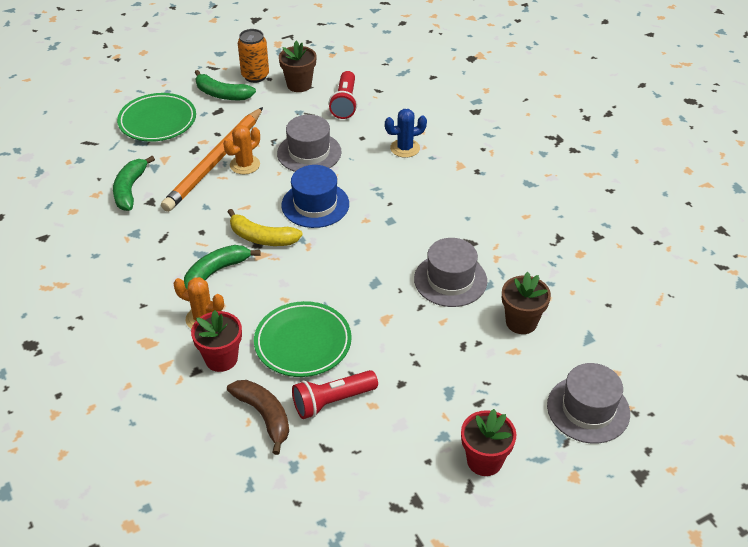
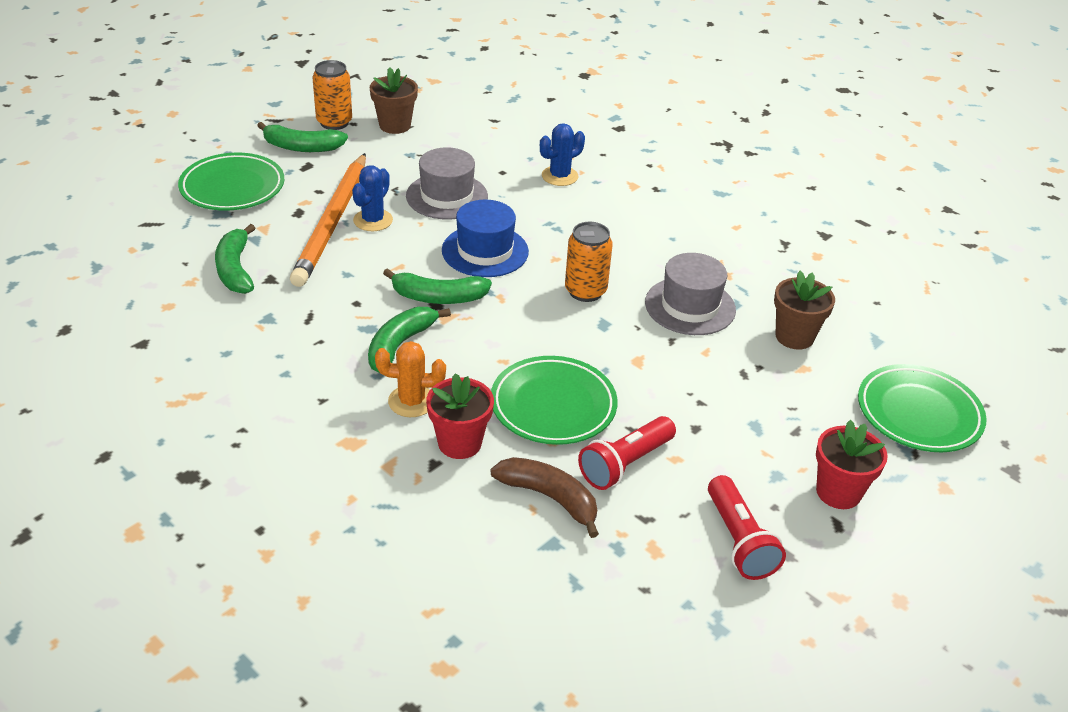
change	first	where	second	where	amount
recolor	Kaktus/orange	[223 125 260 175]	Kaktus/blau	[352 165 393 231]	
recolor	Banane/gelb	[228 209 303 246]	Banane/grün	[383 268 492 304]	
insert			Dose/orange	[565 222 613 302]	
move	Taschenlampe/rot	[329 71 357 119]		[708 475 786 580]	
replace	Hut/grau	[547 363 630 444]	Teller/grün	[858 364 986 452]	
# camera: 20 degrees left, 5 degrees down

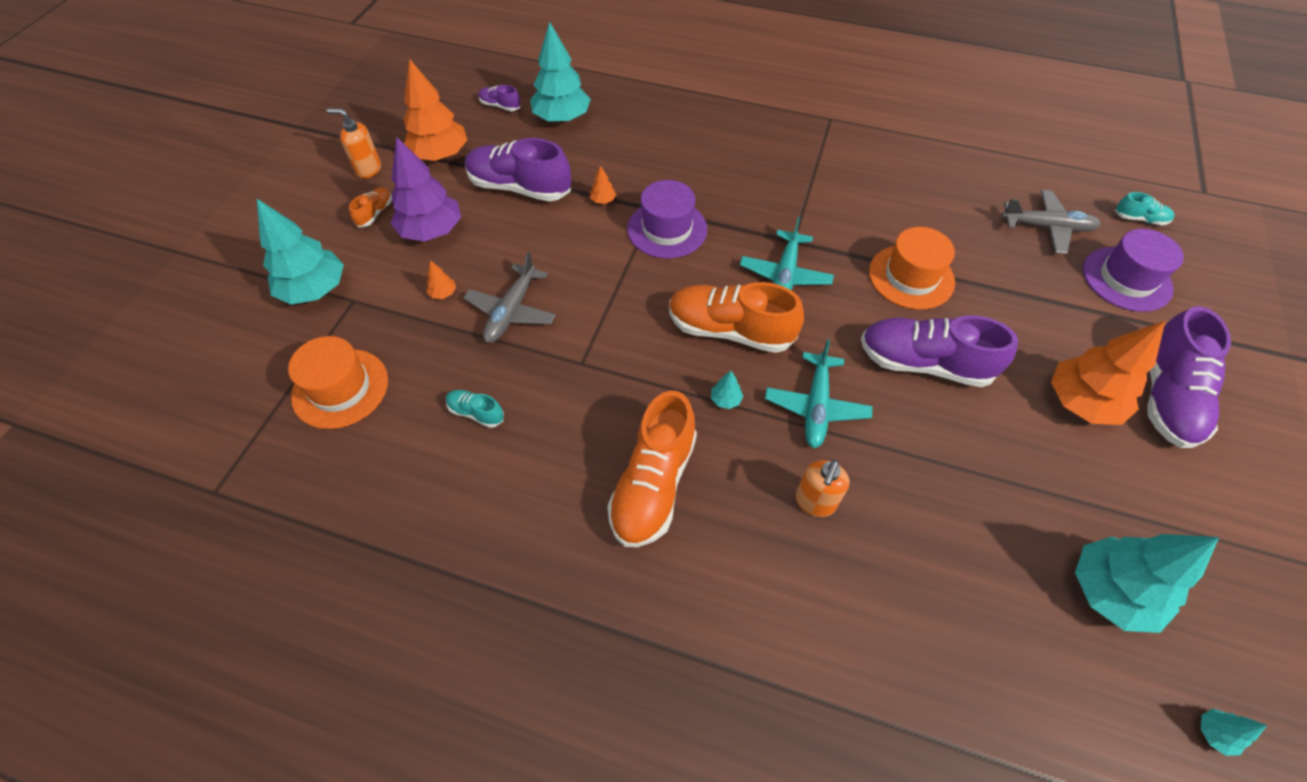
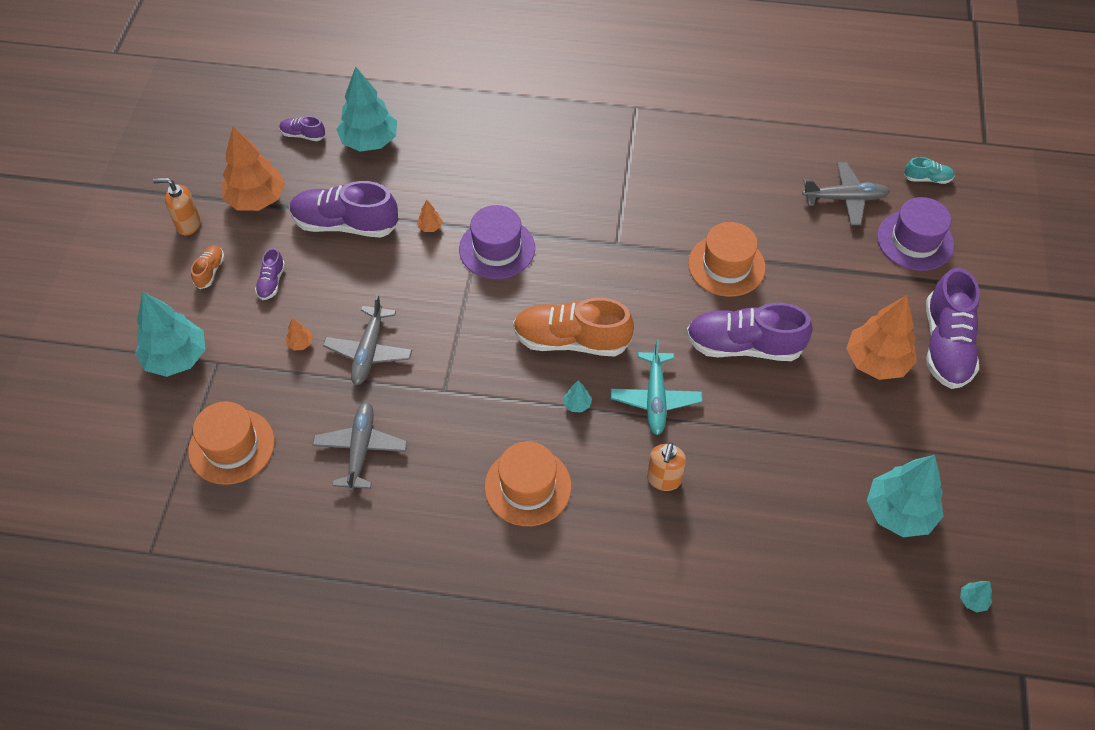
change	first	where	second	where	amount
replace	Baum/lila	[391 136 461 242]	Schuh/lila	[255 248 285 300]	
replace	Schuh/türkis	[446 390 504 428]	Flugzeug/grau	[312 402 407 492]	
replace	Schuh/orange	[607 391 697 547]	Hut/orange	[484 441 571 526]	
delete	Flugzeug/türkis	[740 217 834 290]			
# camera: 10 degrees left, 0 degrees up

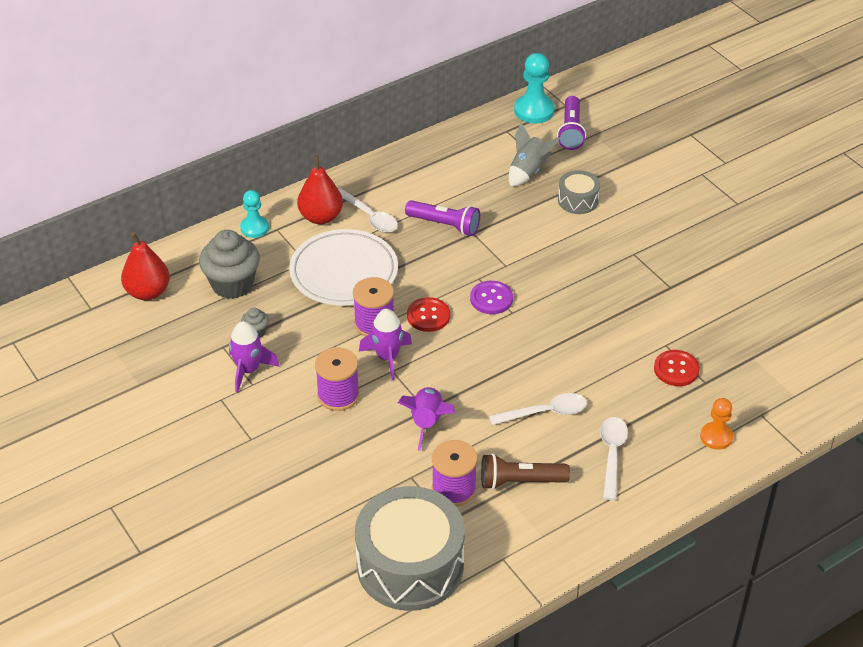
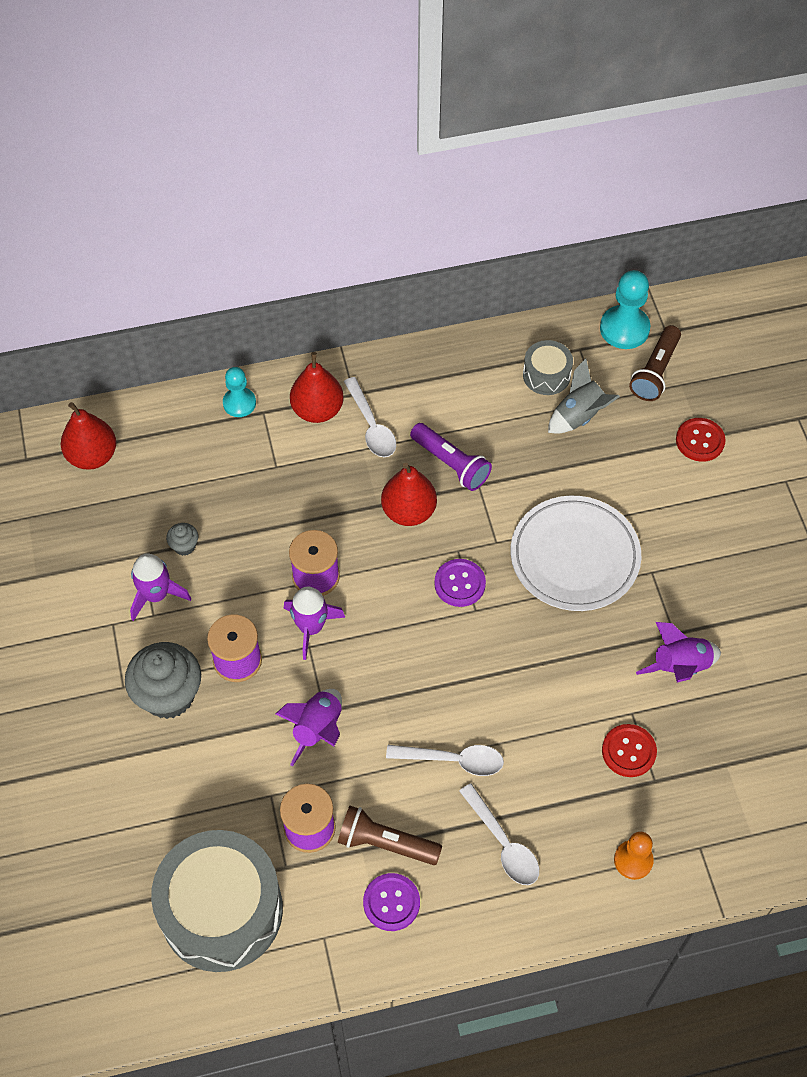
change	first	where	second	where	amount
move	Muffin/grau	[199 230 260 299]		[125 642 201 719]	
insert			Knopf/lila	[363 873 420 931]	
insert			Birne/rot	[381 463 437 526]	
rotate	Löffel/weiß	[600 417 628 500]		[459 784 539 885]	120 degrees clockwise
move	Teller/weiß	[289 229 398 305]		[511 496 641 611]	
move	Trommel/grau	[558 170 600 214]		[523 340 573 395]	
recolor	Taschenlampe/lila	[557 96 586 150]	Taschenlampe/braun	[629 325 681 401]	
insert			Rakete/lila	[636 622 721 682]	
move	Knopf/rot	[407 297 450 332]		[676 418 726 462]	
# camera: 20 degrees right, 15 degrees up

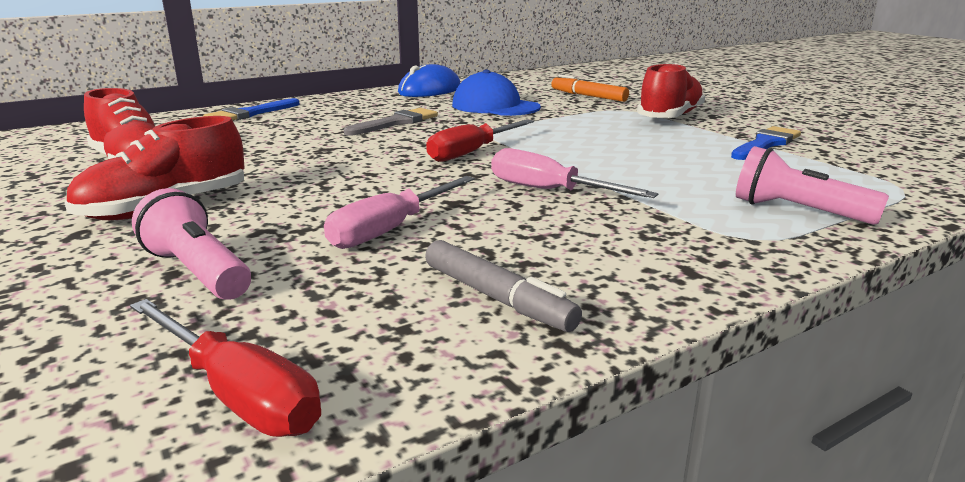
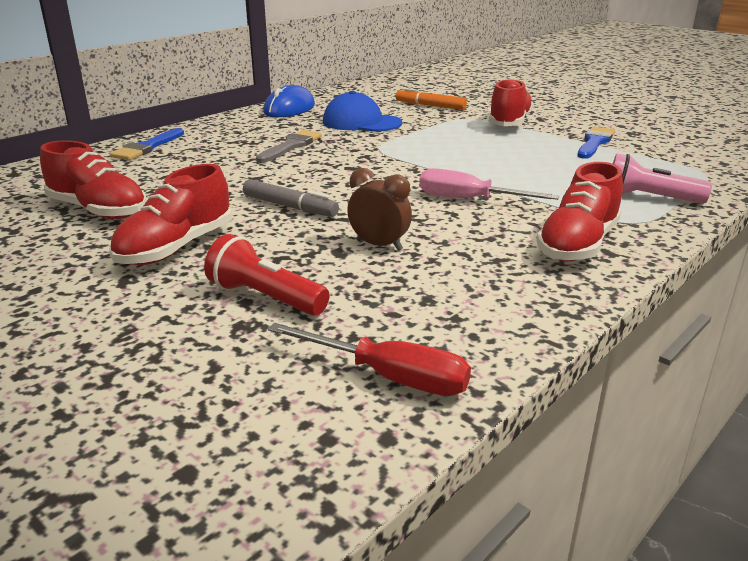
change	first	where	second	where	amount
recolor	Taschenlampe/rosa	[132 188 251 300]	Taschenlampe/rot	[204 234 329 316]	
move	Filzstift/grau	[425 240 582 332]		[243 179 339 217]	
replace	Schraubenzieher/rosa	[324 176 475 249]	Wecker/braun	[347 168 412 251]	
insert			Schuh/rot	[537 162 623 262]	
delete	Schraubenzieher/rot	[426 119 534 162]			
# camera: 15 degrees left, 5 degrees up

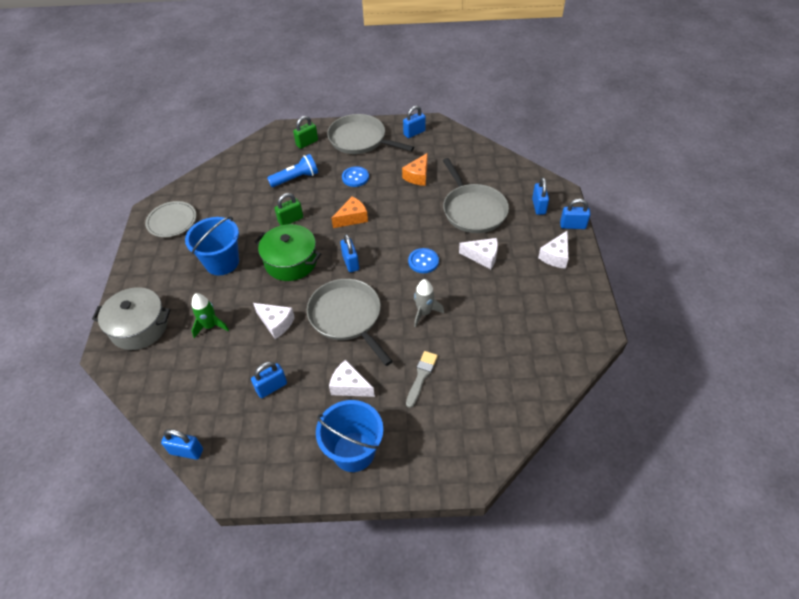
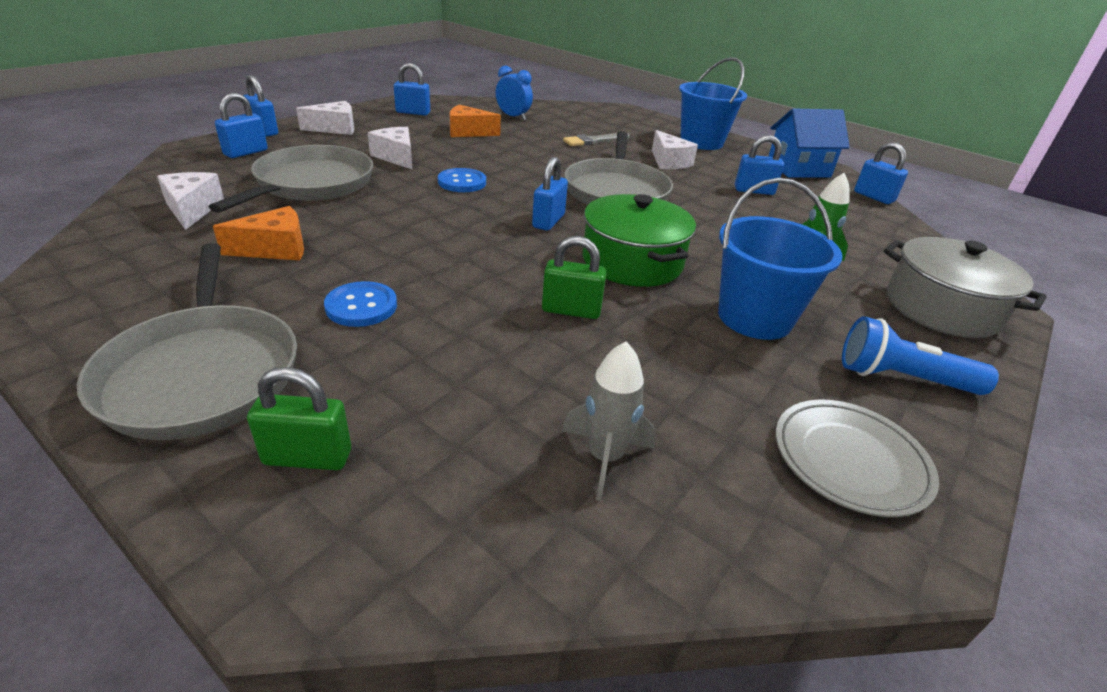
change	first	where	second	where	amount
move	Käse/weiß	[253 303 295 339]		[157 172 224 230]	
move	Vorhängeschloss/blau	[403 106 426 138]		[394 63 430 116]	
move	Käse/orange	[331 196 368 228]		[450 105 501 137]	
insert			Wecker/blau	[496 65 533 120]	
move	Rakete/grau	[414 279 444 327]		[562 342 656 501]	
insert			Haus/blau	[768 108 850 178]	
move	Taschenlampe/blau	[267 154 318 187]		[842 316 999 395]	
# camera: 145 degrees left, 15 degrees down

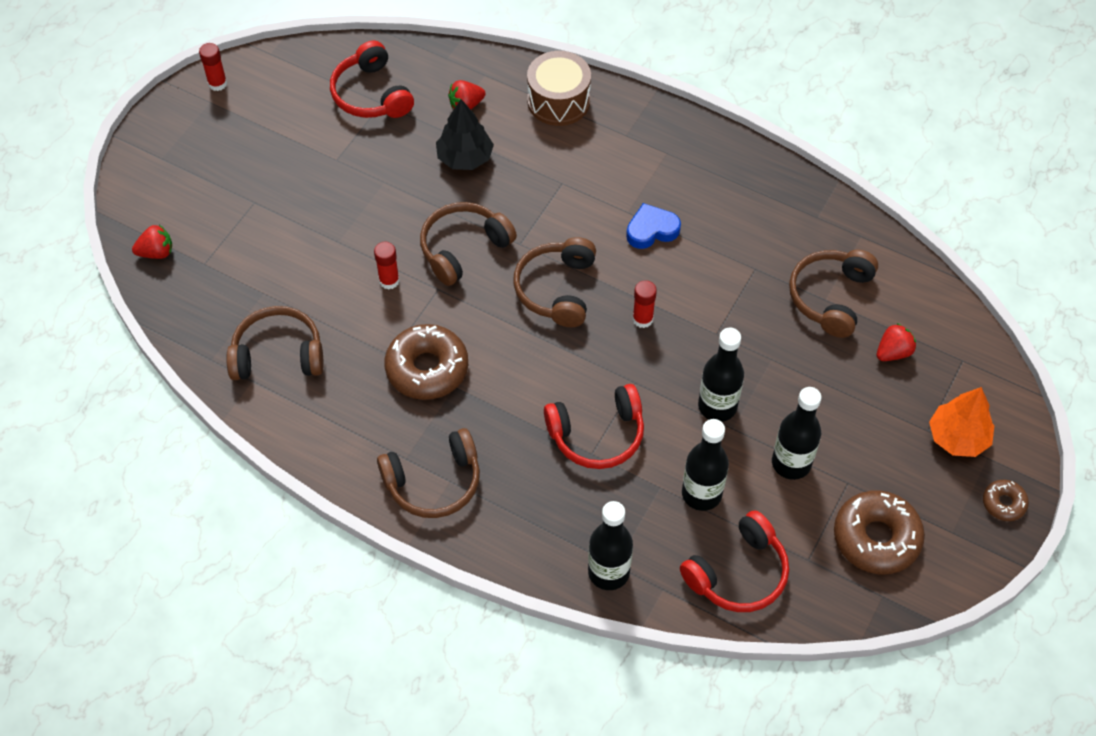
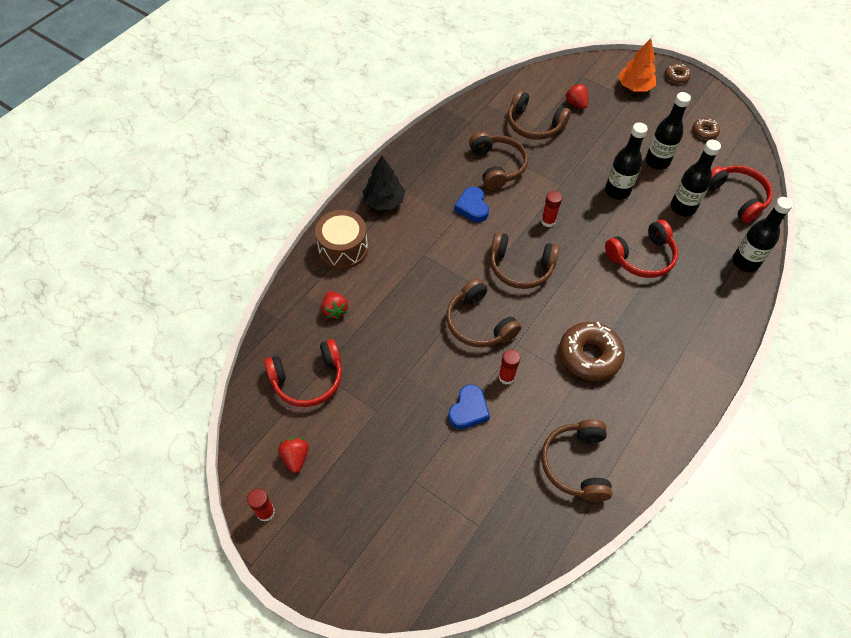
change	first	where	second	where	amount
move	Erdbeere/rot	[132 225 172 259]		[278 437 309 473]	
move	Baum/schwarz	[436 99 494 170]		[363 156 405 210]	
insert			Herz/blau	[448 385 490 429]	
move	Kopfhörer/braun	[377 428 480 518]		[469 131 528 190]	
rotate	Kopfhörer/rot	[544 384 644 469]		[605 220 678 278]	75 degrees clockwise
resize	Donut/braun	[834 490 925 574]		[693 118 720 140]	x0.51
# camera: 85 degrees left, 0 degrees up

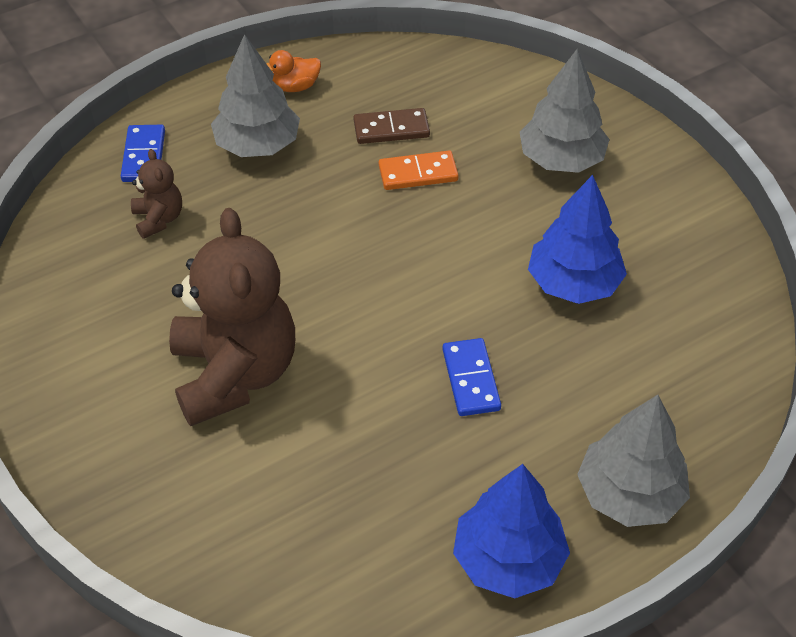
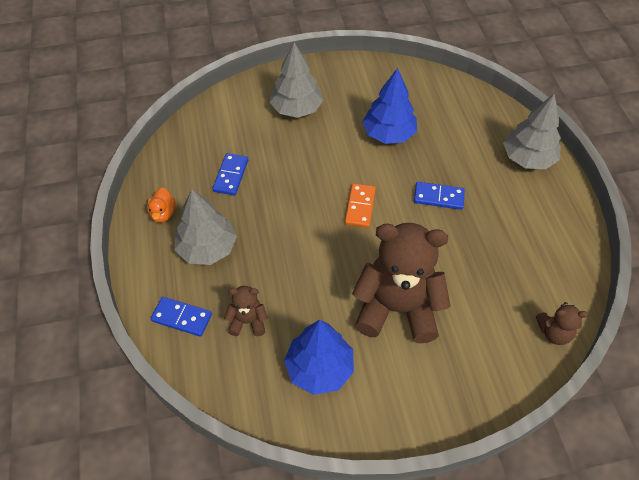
change	first	where	second	where	amount
recolor	Dominostein/braun	[354 108 430 144]	Dominostein/blau	[213 153 248 195]	
move	Baum/blau	[453 464 570 598]		[284 320 354 395]	
move	Dominostein/orange	[379 151 459 190]		[345 183 376 228]	
insert			Teddybär/braun	[536 302 588 345]	
# camera: 70 degrees left, 5 degrees up

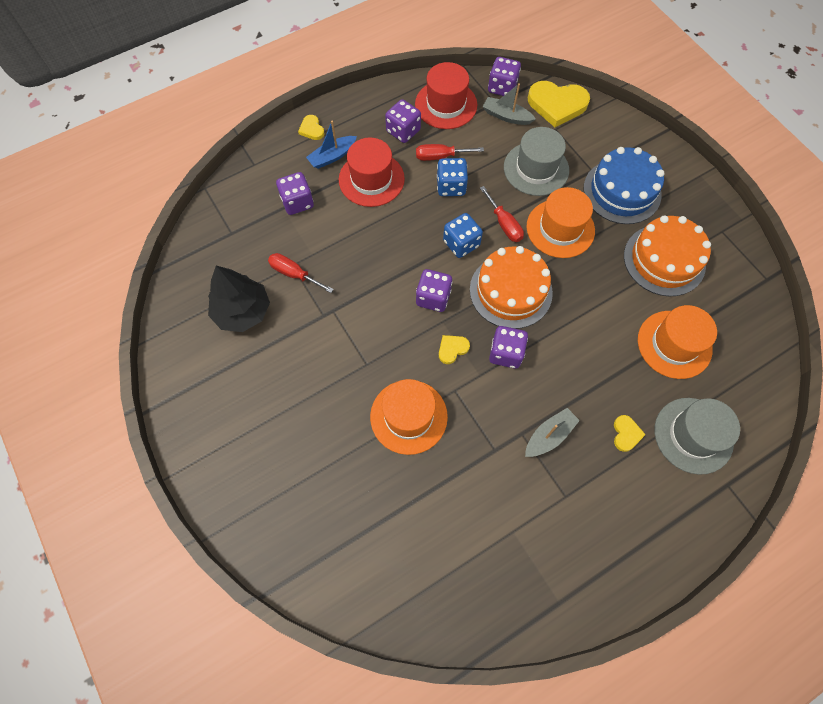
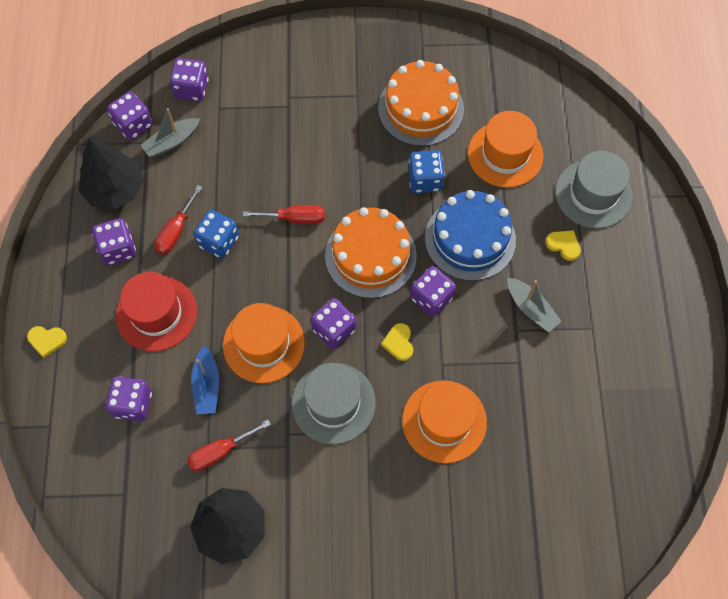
change	first	where	second	where	amount
replace	Hut/rot	[415 62 477 129]	Baum/schwarz	[79 138 144 210]	
replace	Herz/gelb	[528 81 590 127]	Spielwürfel/lila	[169 58 209 101]	
move	Boot/blau	[306 121 357 169]		[191 345 219 414]	
move	Hut/orange	[526 187 595 258]		[223 303 305 383]	
move	Hut/grau	[504 127 569 196]		[292 363 376 444]	
move	Spielwürfel/blau	[443 213 483 258]		[408 150 445 193]	
move	Kuchen/blau	[584 147 664 224]		[425 190 516 281]	
rotate	Boot/grau	[525 408 580 457]		[507 278 562 332]	150 degrees clockwise
# camera: 60 degrees left, 0 degrees up

